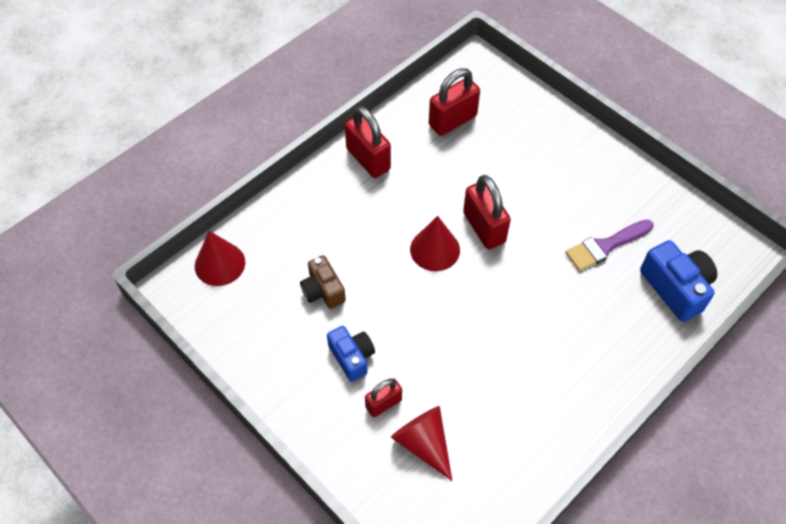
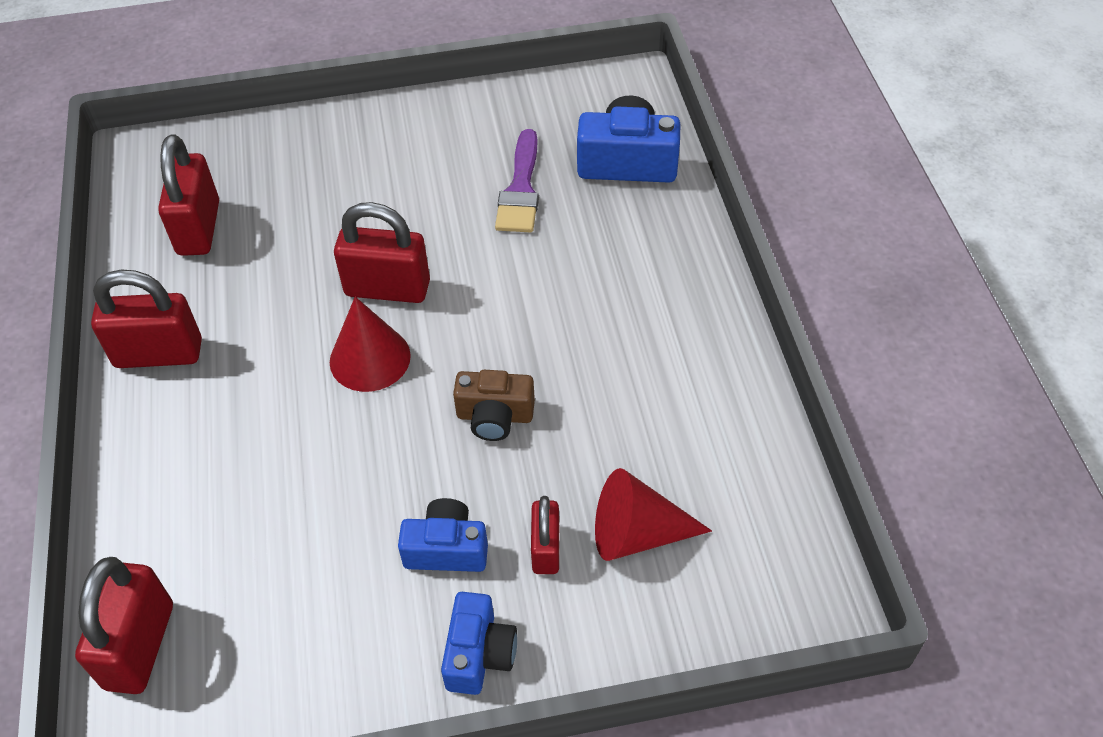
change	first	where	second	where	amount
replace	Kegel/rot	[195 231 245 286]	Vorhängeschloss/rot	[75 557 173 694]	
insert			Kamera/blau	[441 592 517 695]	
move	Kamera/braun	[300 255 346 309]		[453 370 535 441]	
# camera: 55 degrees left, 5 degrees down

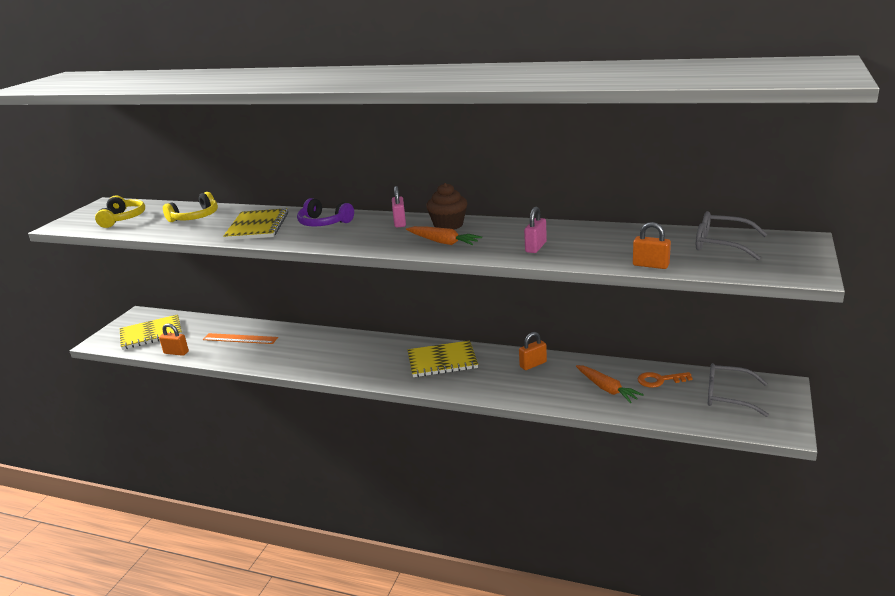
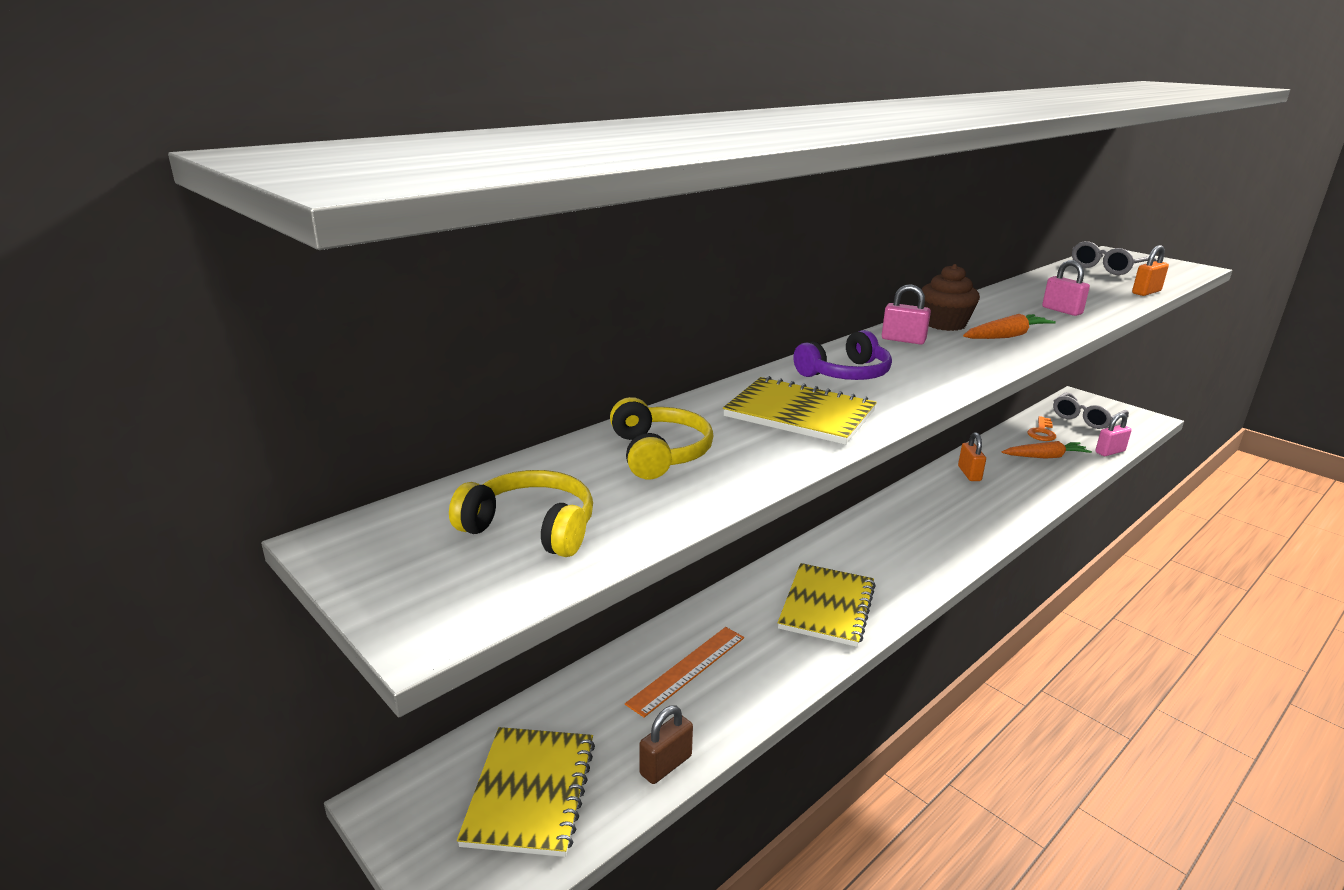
change	first	where	second	where	amount
recolor	Vorhängeschloss/orange	[159 323 189 356]	Vorhängeschloss/braun	[639 705 693 784]	
move	Notizbuch/gelb	[407 340 478 377]		[778 563 876 647]	
insert			Vorhängeschloss/rosa	[1095 413 1132 456]	
# camera: 65 degrees left, 0 degrees up

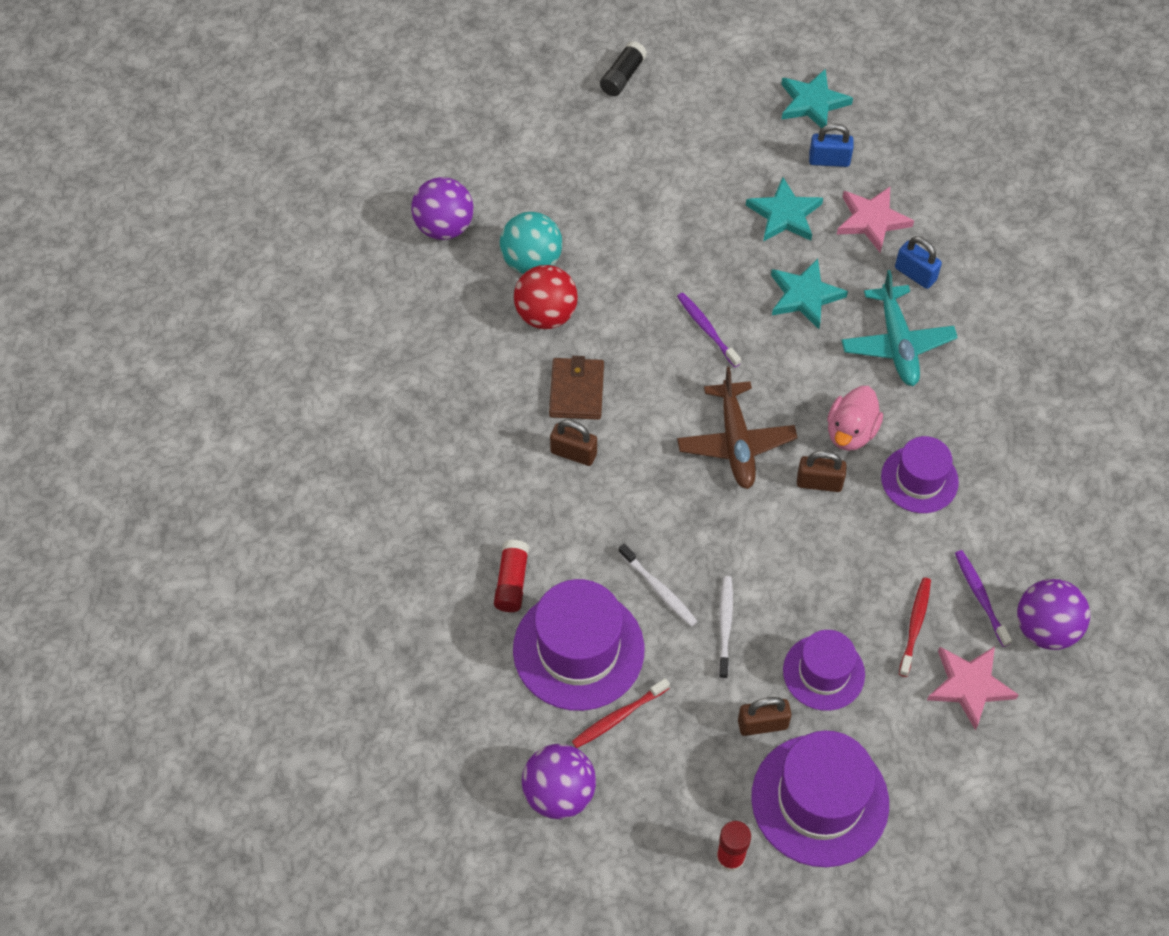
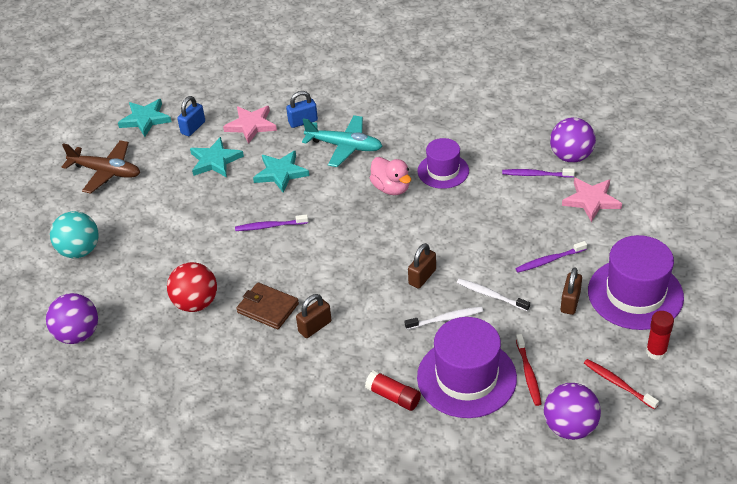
change	first	where	second	where	amount
move	Ball/türkis	[500 212 562 274]		[50 211 99 258]	
move	Flugzeug/braun	[677 366 797 489]		[62 140 140 194]	
move	Vorhängeschloss/braun	[797 451 847 492]		[408 243 436 289]	
replace	Hut/lila	[783 630 865 711]	Zahnbürste/lila	[516 241 587 273]	
move	Zahnbürste/rot	[899 577 931 677]		[584 359 659 410]	
delete	Klebestift/schwarz	[600 41 647 96]			
# camera: 60 degrees left, 15 degrees down

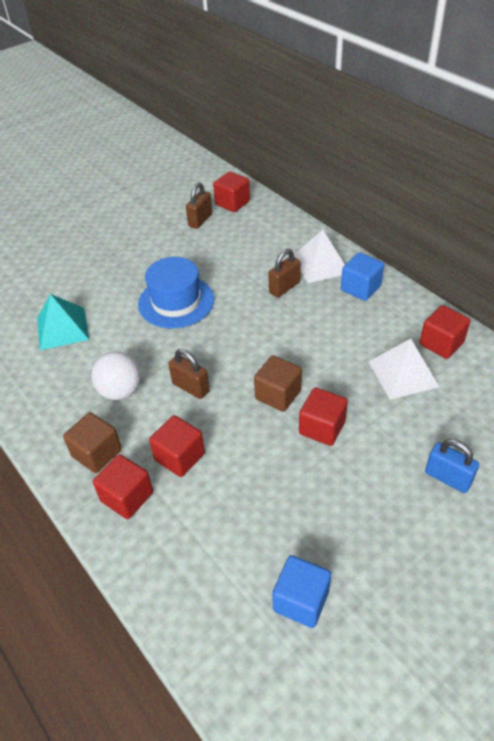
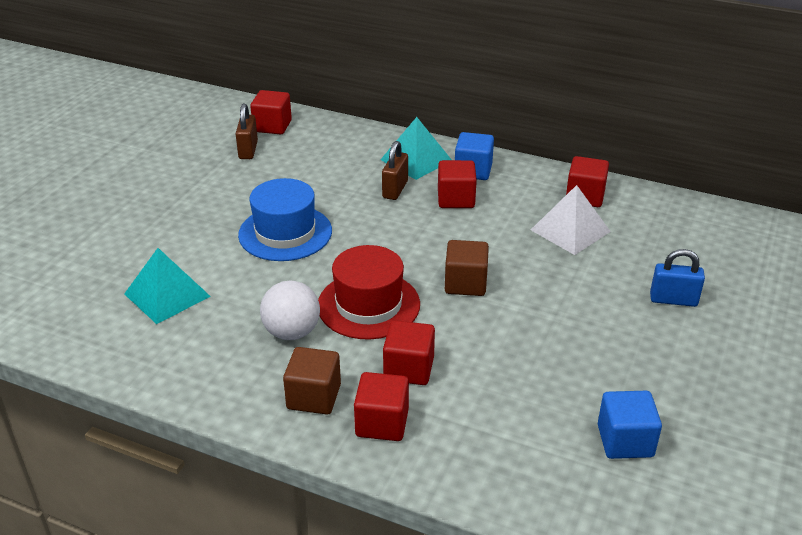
change	first	where	second	where	amount
replace	Vorhängeschloss/braun	[168 349 210 399]	Hut/rot	[318 245 420 339]	
recolor	Pyramide/weiß	[294 229 345 283]	Pyramide/türkis	[380 117 452 180]	
move	Kubus/rot	[299 387 348 446]		[438 160 477 208]	
# camera: 30 degrees left, 10 degrees down

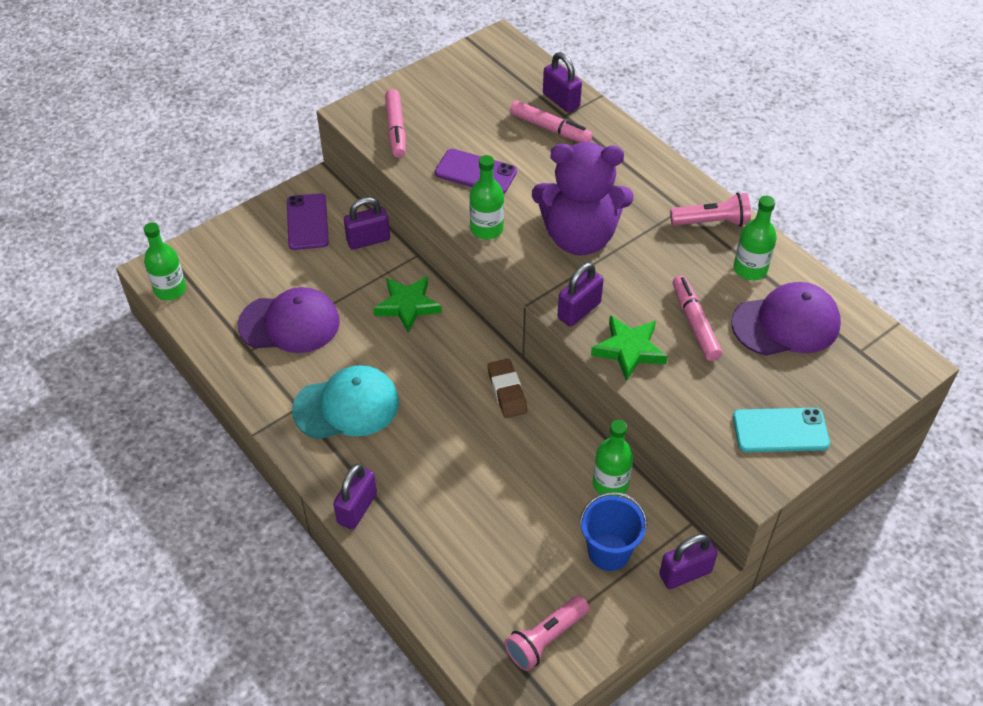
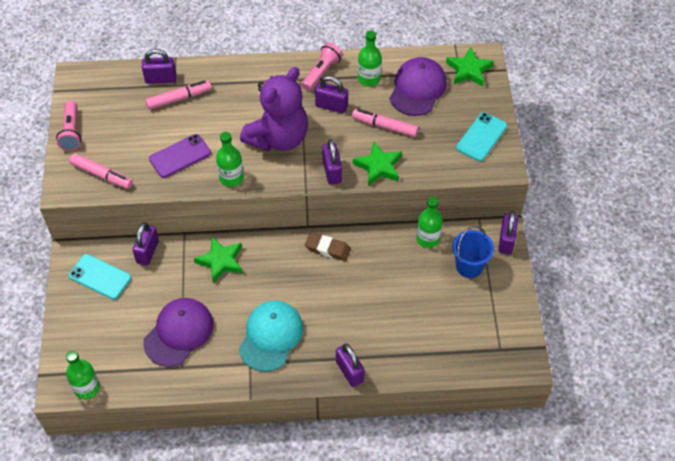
change	first	where	second	where	amount
move	Taschenlampe/rosa	[504 595 589 671]		[56 101 81 151]	
recolor	Handy/lila	[287 193 329 250]	Handy/türkis	[69 254 131 300]	
insert			Vorhängeschloss/lila	[315 76 348 113]	
insert			Stern/grün	[446 47 494 87]	
# camera: 55 degrees left, 5 degrees up

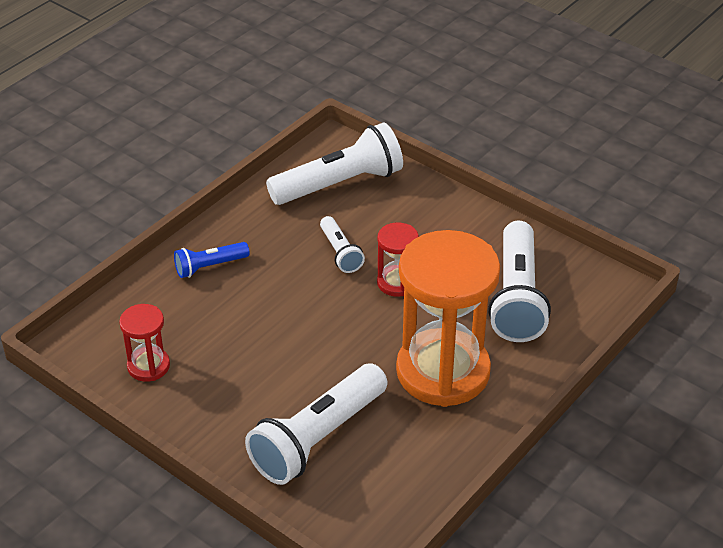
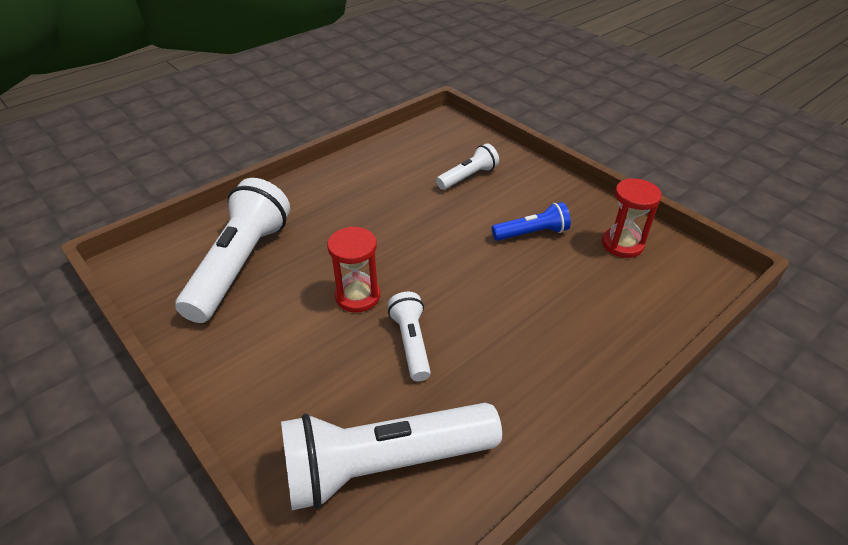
change	first	where	second	where	amount
resize	Taschenlampe/weiß	[245 364 387 485]		[436 143 499 190]	x0.52
move	Taschenlampe/blau	[174 242 250 278]		[492 202 571 241]	
delete	Sanduhr/orange	[396 230 500 407]			
# camera: 170 degrees left, 0 degrees up

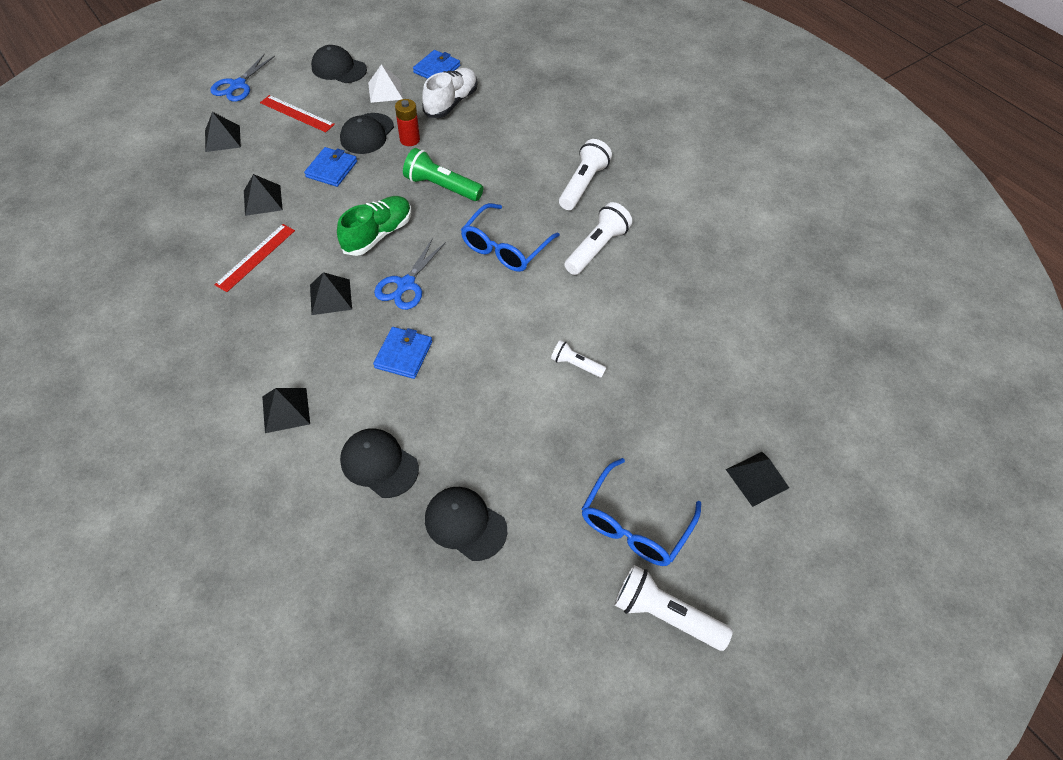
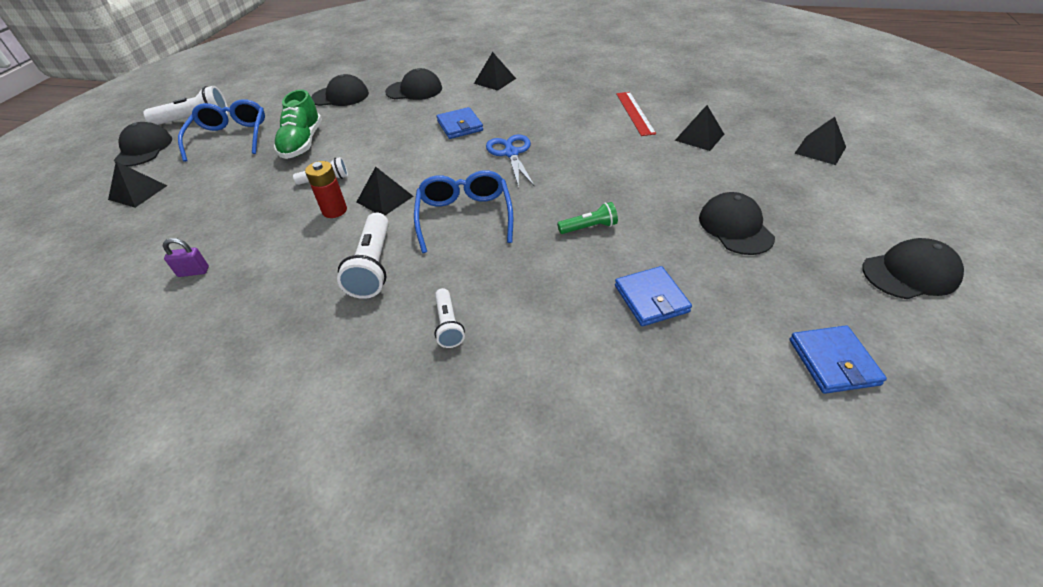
change	first	where	second	where	amount
insert			Kappe/schwarz	[114 122 172 166]	
insert			Vorhängeschloss/lila	[163 238 209 277]	
move	Schuh/grün	[337 196 411 256]		[274 89 322 159]	
move	Batterie/rot	[395 99 420 146]		[305 161 347 218]	
move	Pyramide/schwarz	[310 272 352 315]		[357 167 414 215]	
resize	Taschenlampe/weiß	[559 139 612 210]		[434 288 465 348]	x0.59
resize	Taschenlampe/grün	[403 148 483 201]		[557 202 618 234]	x0.59
move	Geldbörse/blau	[304 147 357 187]		[615 266 692 326]	
delete	Schere/blau	[210 53 275 102]			
delete	Lineal/rot	[260 95 335 132]			
delete	Pyramide/weiß	[368 64 403 103]			
delete	Schuh/weiß	[422 68 478 118]			
# camera: 145 degrees right, 10 degrees down

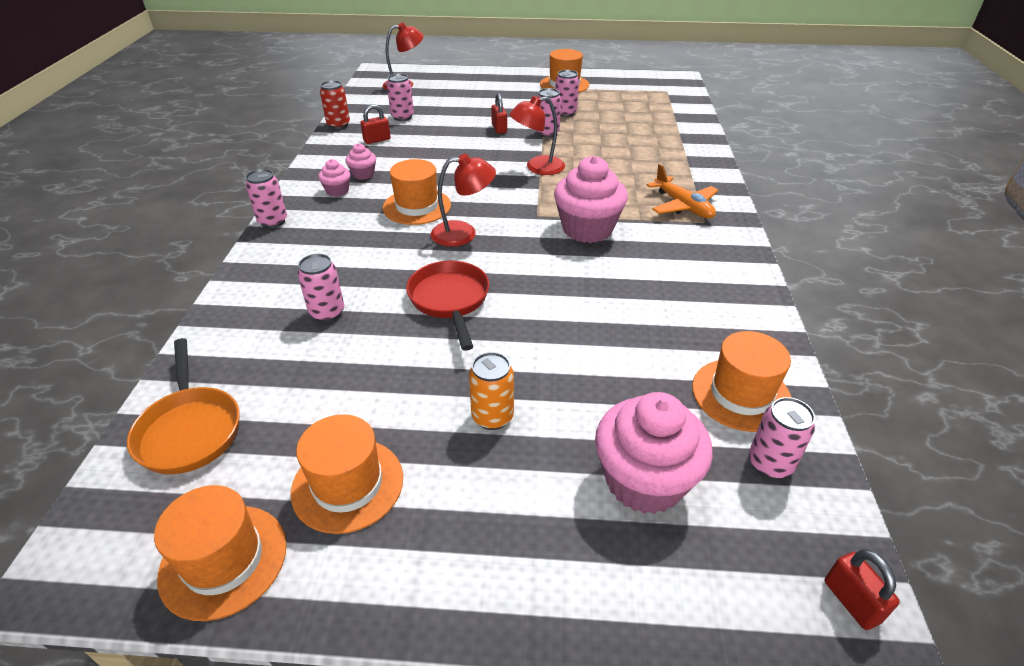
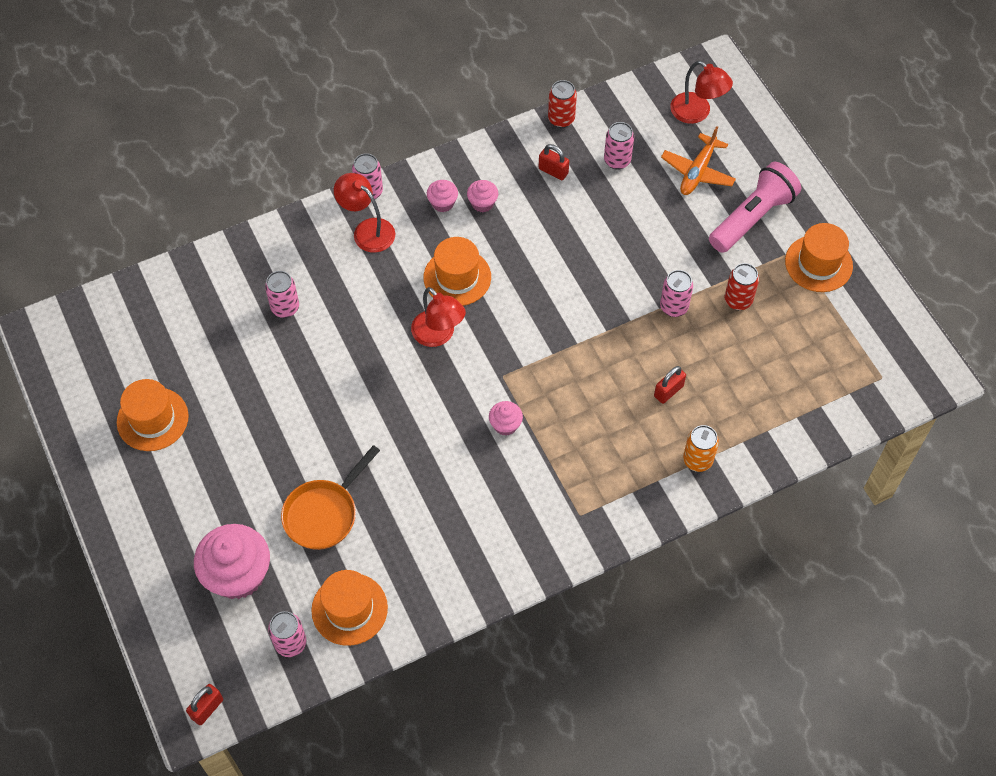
change	first	where	second	where	amount
move	Pfanne/orange	[127 338 240 474]		[281 445 380 550]	
move	Lampe/rot	[509 96 565 175]		[334 173 395 253]	
resize	Muffin/rosa	[554 156 628 243]		[489 401 523 435]	x0.48
move	Vorhängeschloss/rot	[491 93 507 134]		[654 366 686 404]	
move	Flugzeug/orange	[646 164 719 219]		[661 126 736 195]	
move	Dose/orange	[469 352 514 430]		[683 425 719 472]	
insert			Taschenlampe/rosa	[709 162 801 253]	
recolor	Dose/rosa	[555 70 579 117]	Dose/rot	[724 263 759 310]	
delete	Hut/orange	[154 485 287 621]			
delete	Pfanne/rot	[406 261 489 351]			
# camera: 60 degrees right, 20 degrees up

